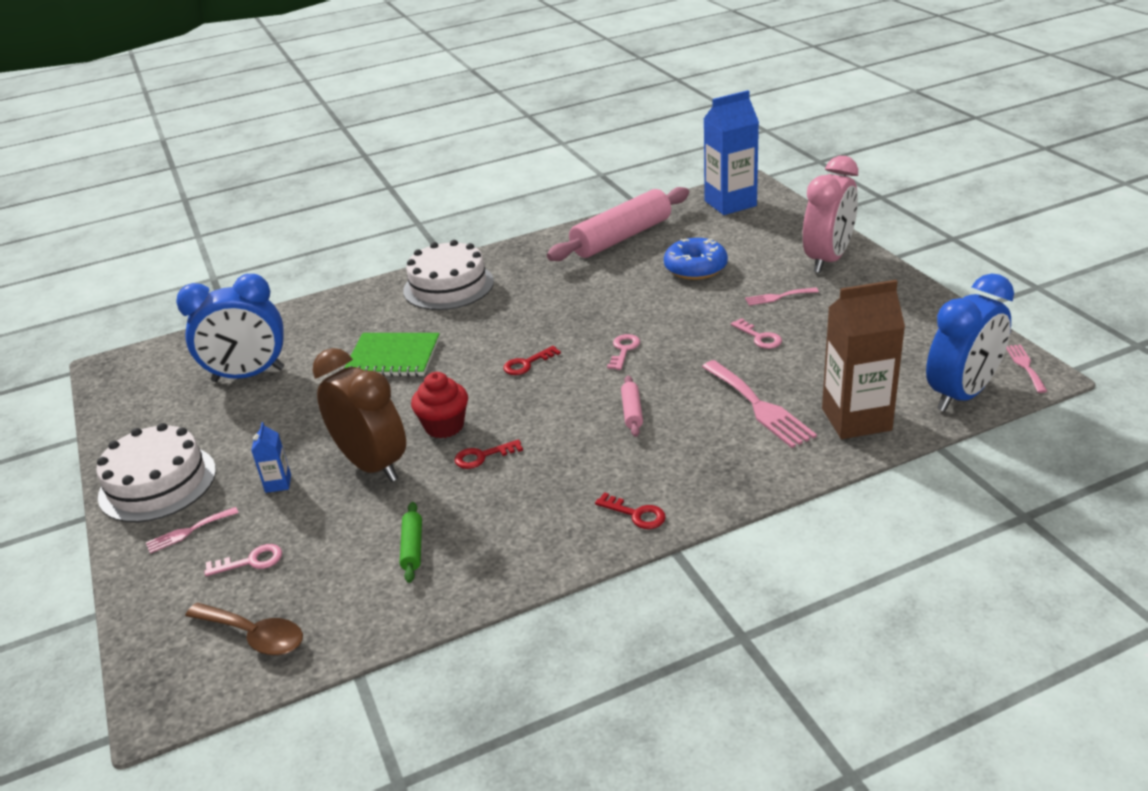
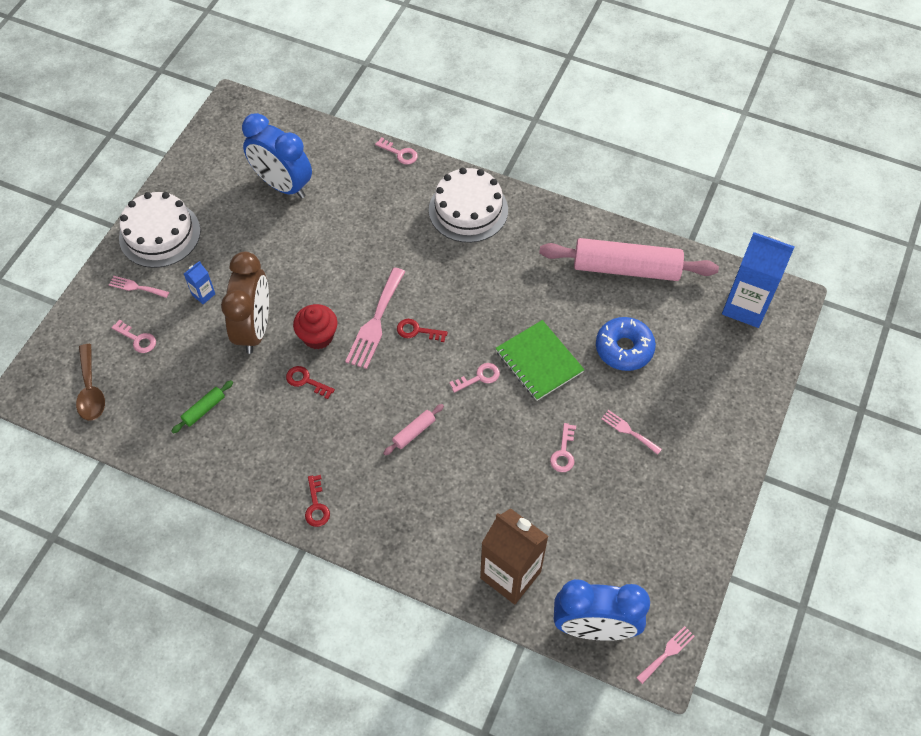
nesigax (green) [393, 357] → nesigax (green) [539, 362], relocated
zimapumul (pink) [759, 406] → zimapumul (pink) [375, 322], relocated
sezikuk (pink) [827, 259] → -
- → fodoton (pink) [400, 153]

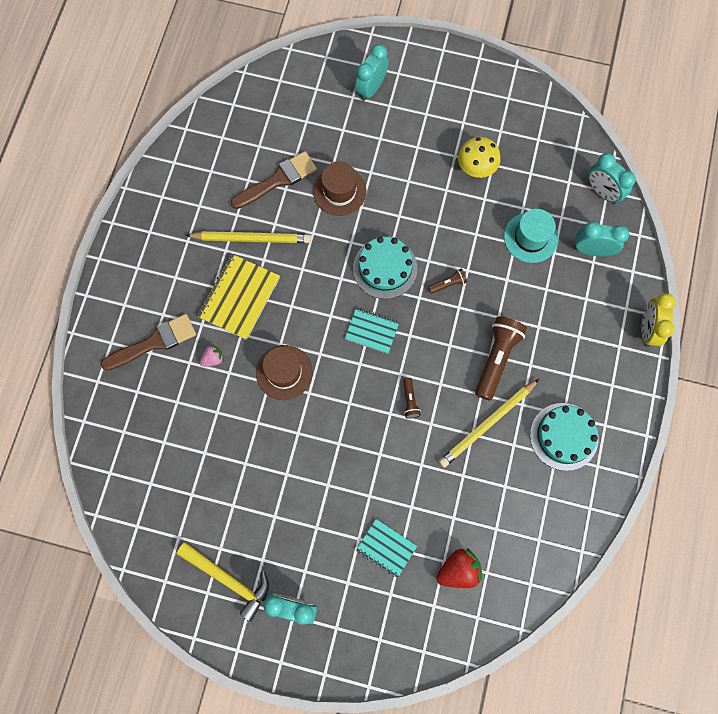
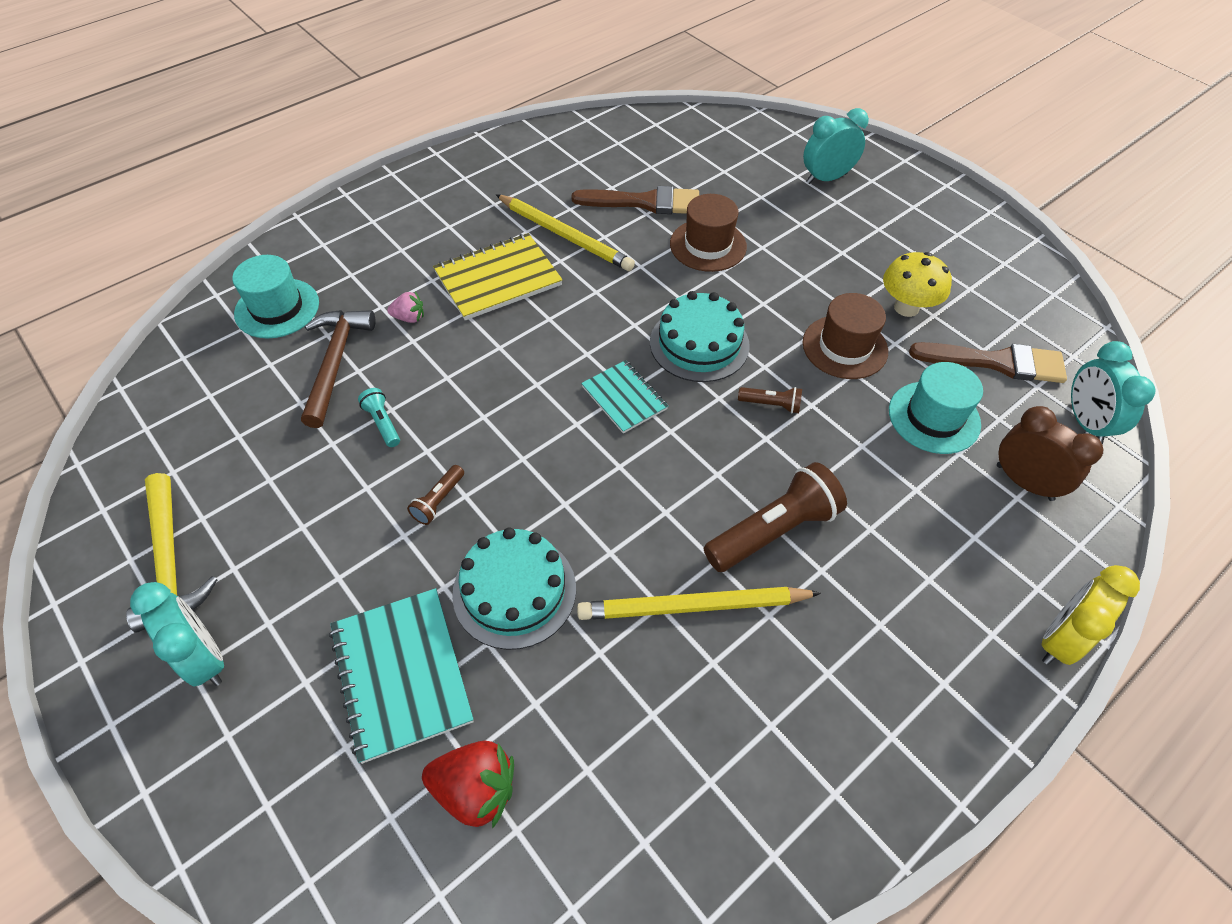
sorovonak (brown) [154, 342] → sorovonak (brown) [996, 362], relocated
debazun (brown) [284, 372] → debazun (brown) [844, 347], relocated
nesigax (turquoise) [386, 548] → nesigax (turquoise) [401, 674], x1.61
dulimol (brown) [410, 401] → dulimol (brown) [438, 501], relocated
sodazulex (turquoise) [564, 436] → sodazulex (turquoise) [514, 591], relocated
sezikuk (turquoise) [592, 250] → sezikuk (brown) [1024, 482]
- → debazun (turquoise) [277, 308]
- → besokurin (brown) [336, 363]
- → dulimol (turquoise) [382, 423]

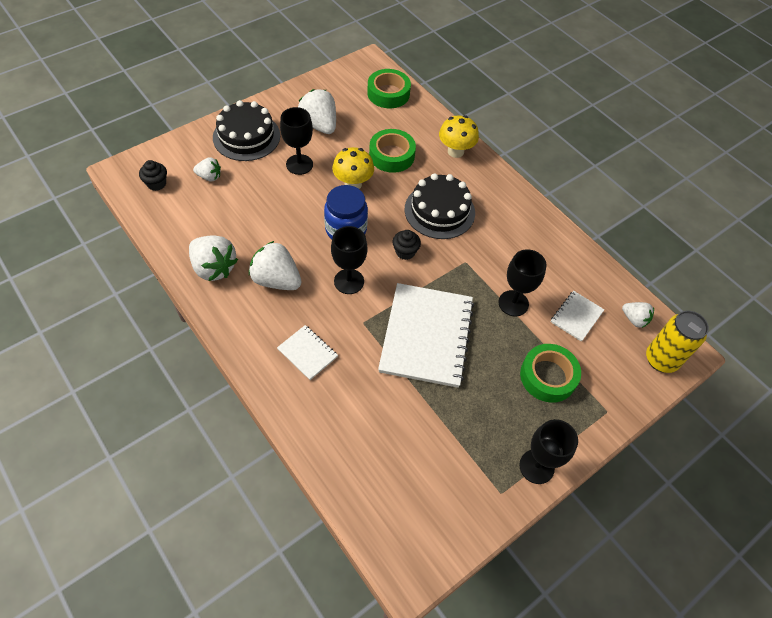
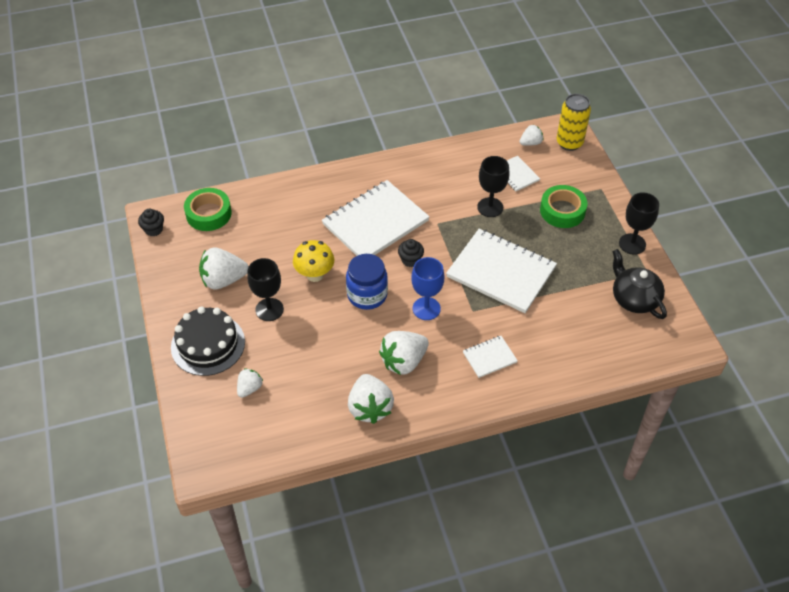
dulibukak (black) [156, 184] → dulibukak (black) [154, 230], relocated
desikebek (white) [214, 268] → desikebek (white) [370, 408], 105 degrees clockwise
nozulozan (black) [349, 281] → nozulozan (blue) [426, 308]
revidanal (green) [391, 155] → -
sodazulex (black) [439, 211] → nesigax (white) [375, 222]
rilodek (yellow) [455, 151] → -
- → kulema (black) [634, 298]

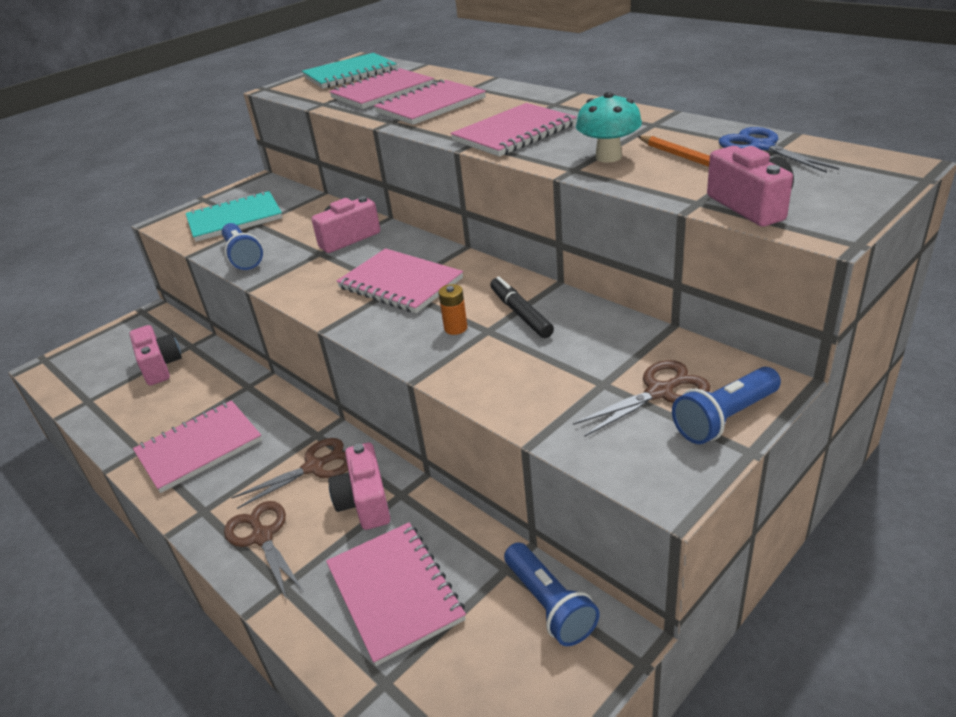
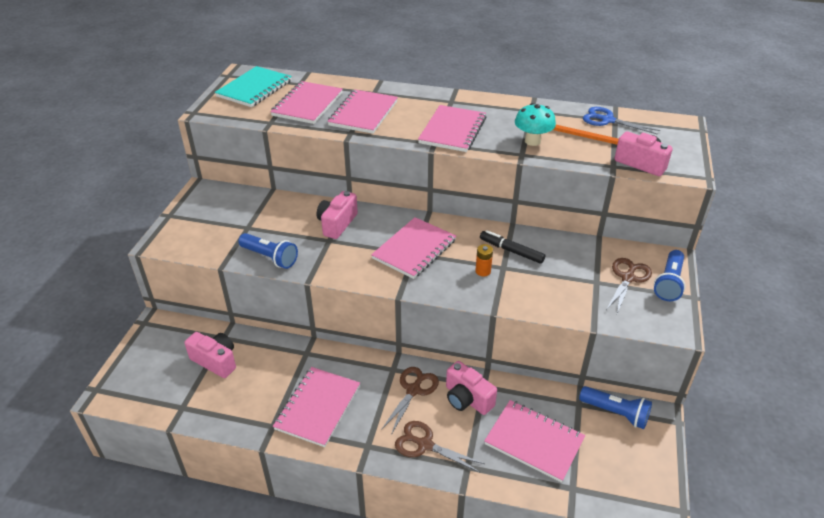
nesigax (turquoise) [235, 219] → -
nesigax (pink) [400, 283] → nesigax (pink) [414, 249], 60 degrees counterclockwise

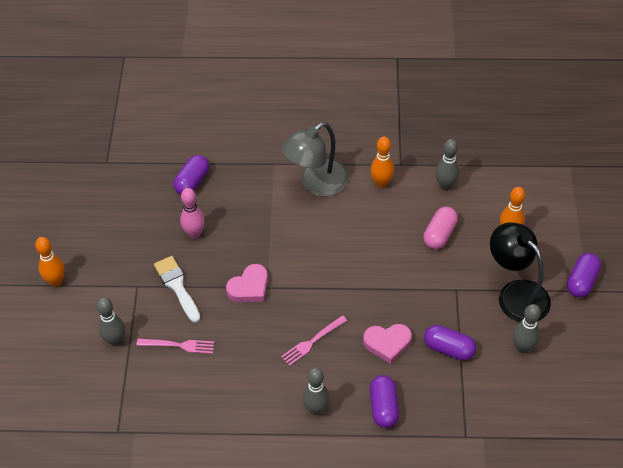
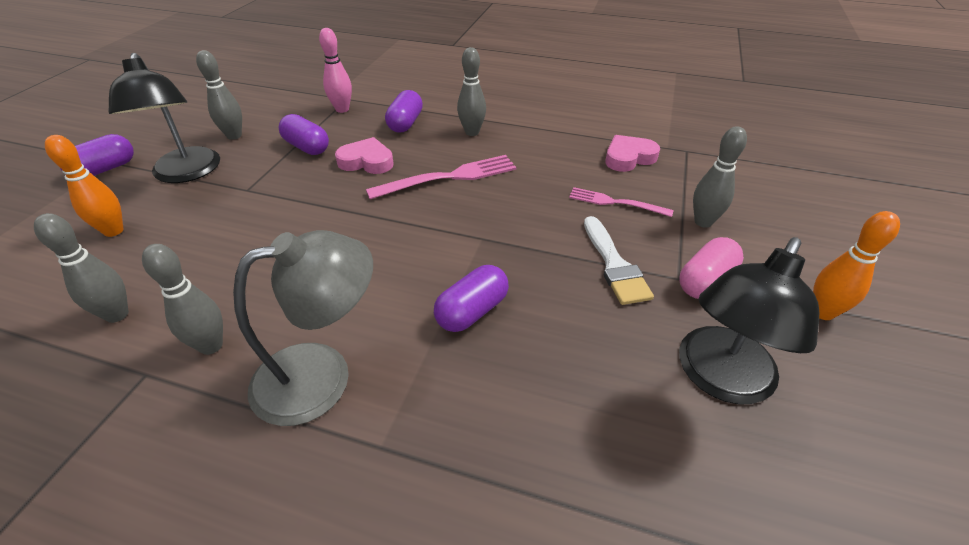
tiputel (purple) [192, 182] → tiputel (purple) [472, 311], relocated
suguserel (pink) [194, 233] → suguserel (pink) [342, 109], relocated
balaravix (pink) [249, 287] → balaravix (pink) [628, 158], relocated
zimapumul (pink) [312, 342] → zimapumul (pink) [450, 177], x1.59
suguserel (orange) [381, 183] → suguserel (grey) [211, 345]
tiputel (pink) [439, 234] → tiputel (pink) [705, 281], relocated
- → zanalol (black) [719, 379]

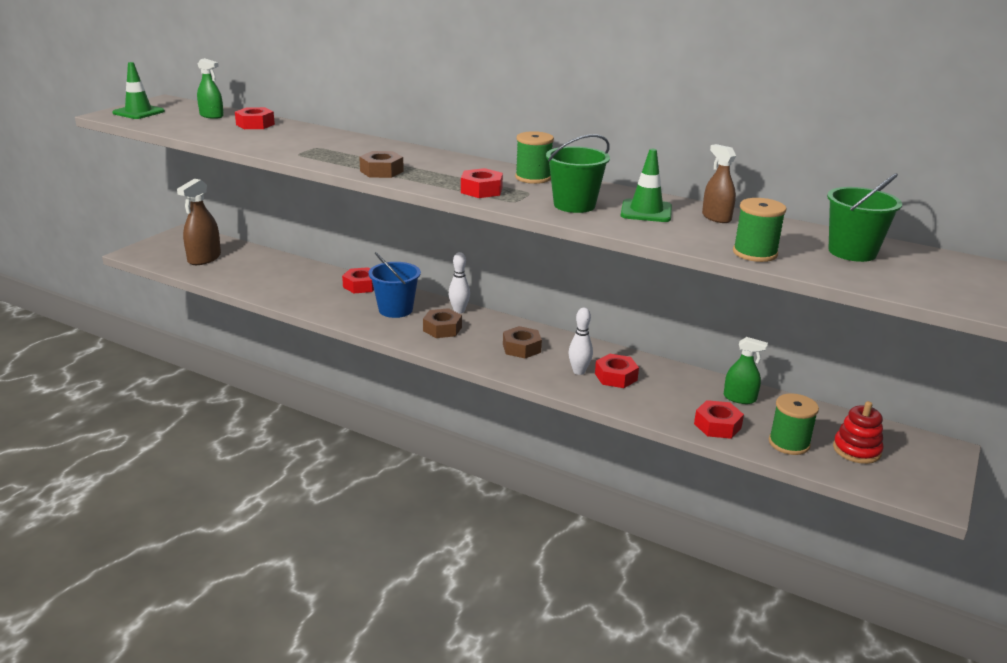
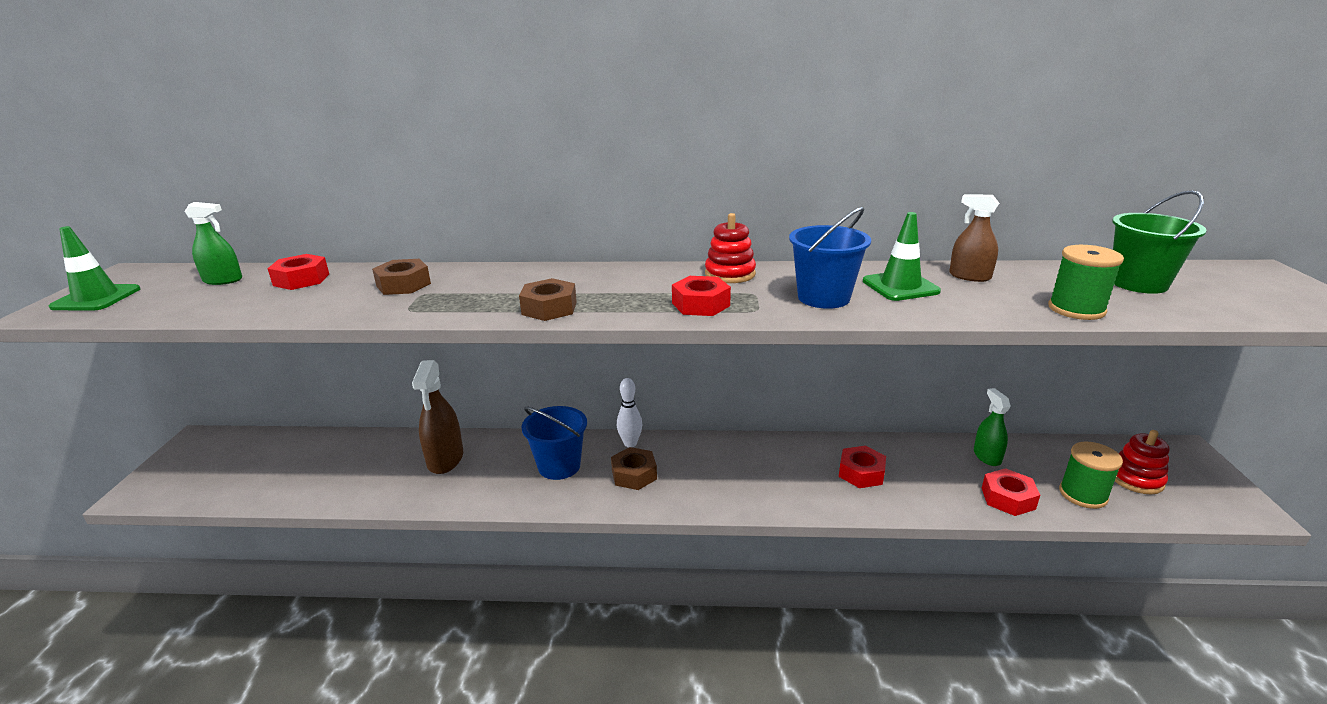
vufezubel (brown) [204, 258] → vufezubel (brown) [445, 459], relocated
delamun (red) [361, 286] → -
delamun (brown) [521, 348] → delamun (brown) [403, 285], relocated
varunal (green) [533, 178] → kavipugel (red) [730, 274]
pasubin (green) [574, 205] → pasubin (blue) [823, 298]
suguserel (white) [579, 371] → -
vufezubel (green) [739, 398] → vufezubel (green) [987, 456], 90 degrees counterclockwise

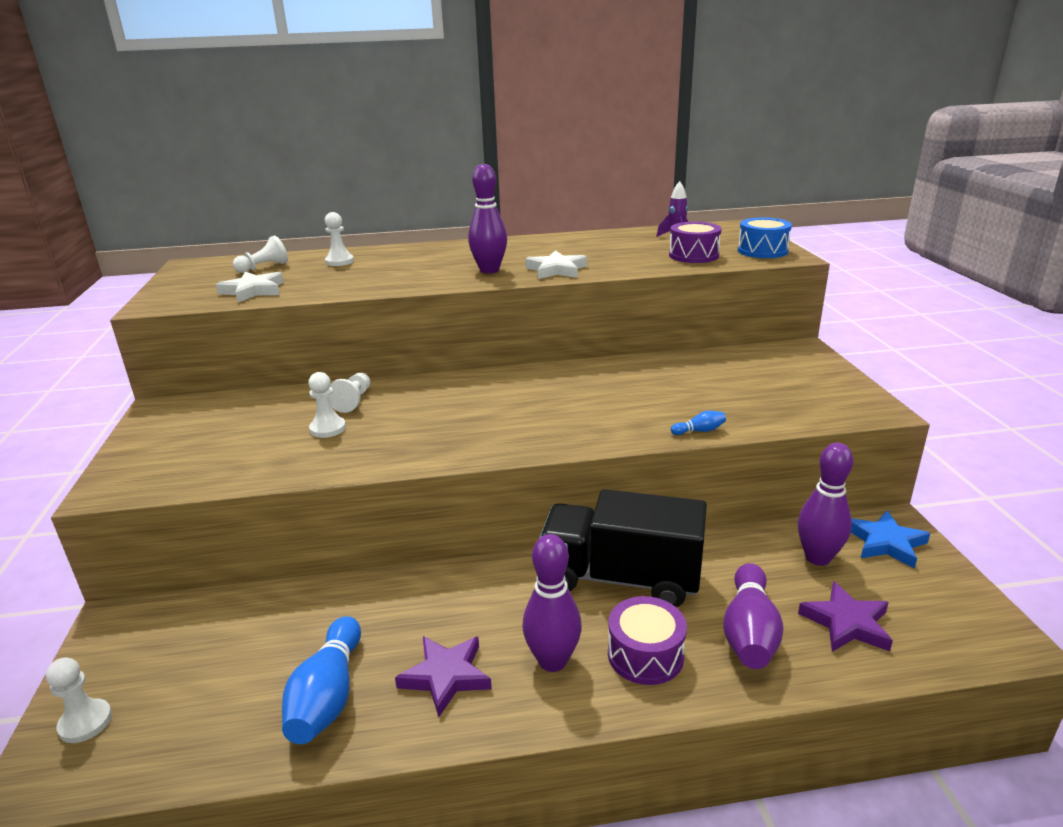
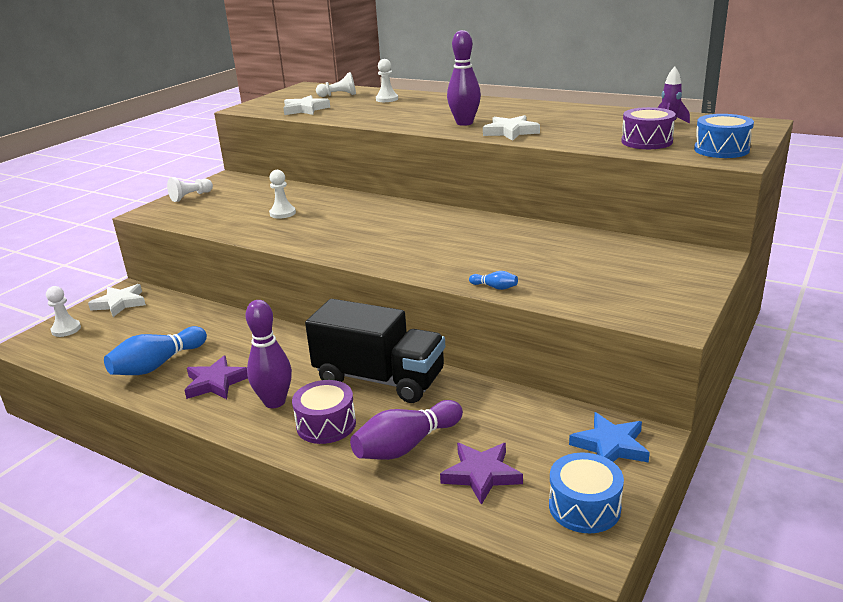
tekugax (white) [353, 401] → tekugax (white) [190, 197], relocated
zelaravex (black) [621, 578] → zelaravex (black) [379, 379], 150 degrees clockwise
suguserel (purple) [818, 557] → -
- → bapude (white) [120, 303]
- → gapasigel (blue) [584, 507]

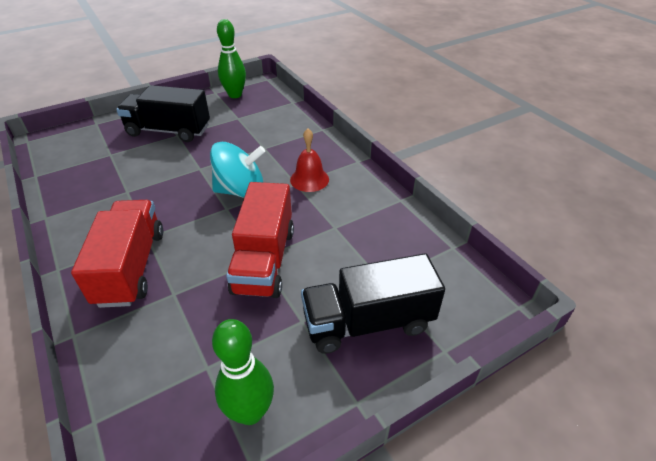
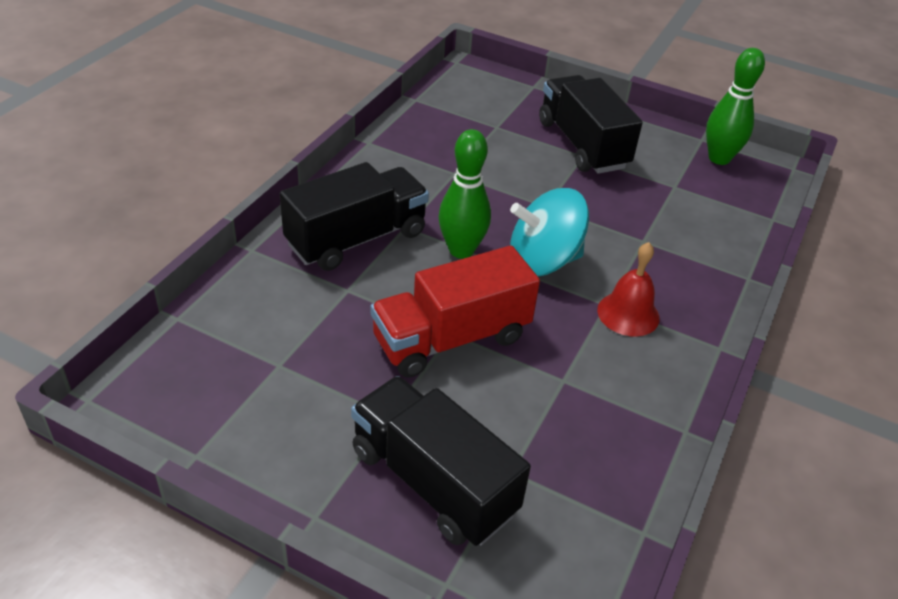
zelaravex (red) [131, 267] → zelaravex (black) [356, 239]
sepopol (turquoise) [241, 191] → sepopol (turquoise) [543, 261], 120 degrees clockwise
suguserel (green) [250, 412] → suguserel (green) [461, 250], relocated

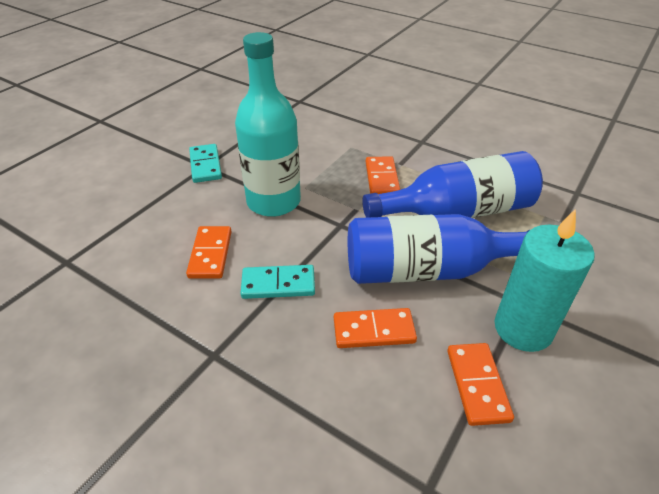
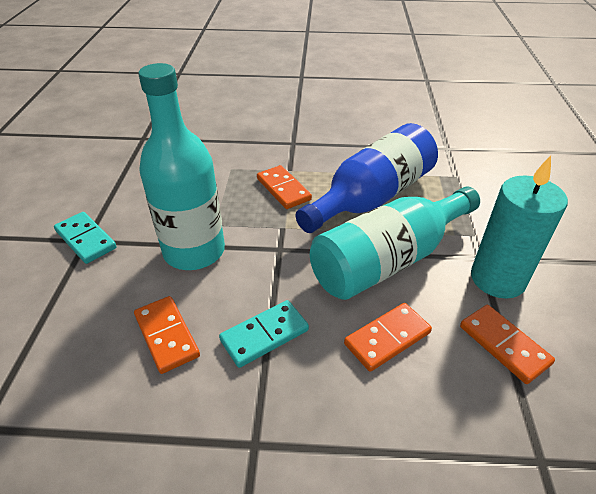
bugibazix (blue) [428, 270] → bugibazix (turquoise) [388, 260]

